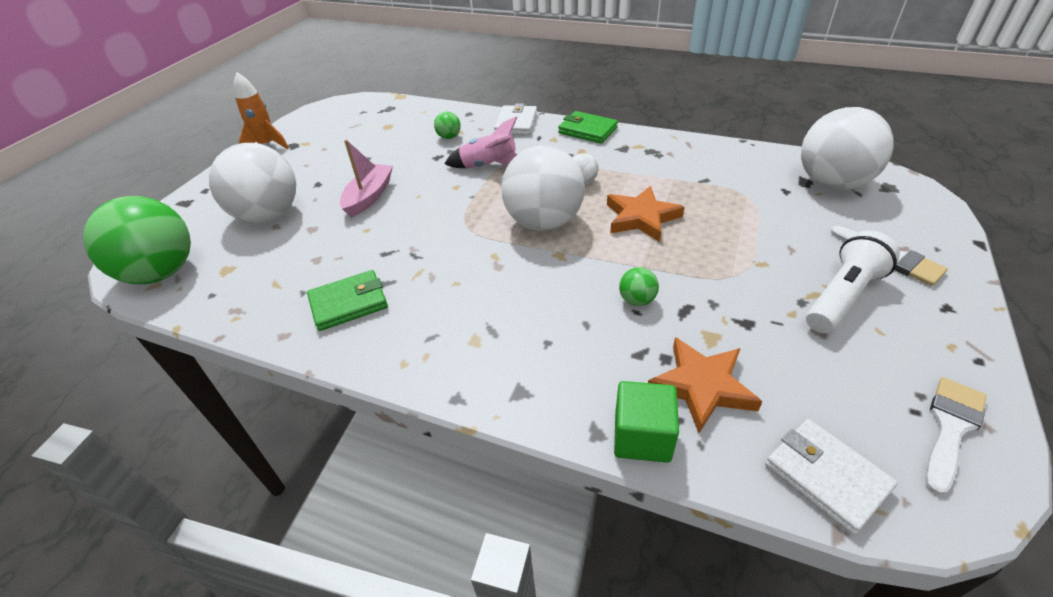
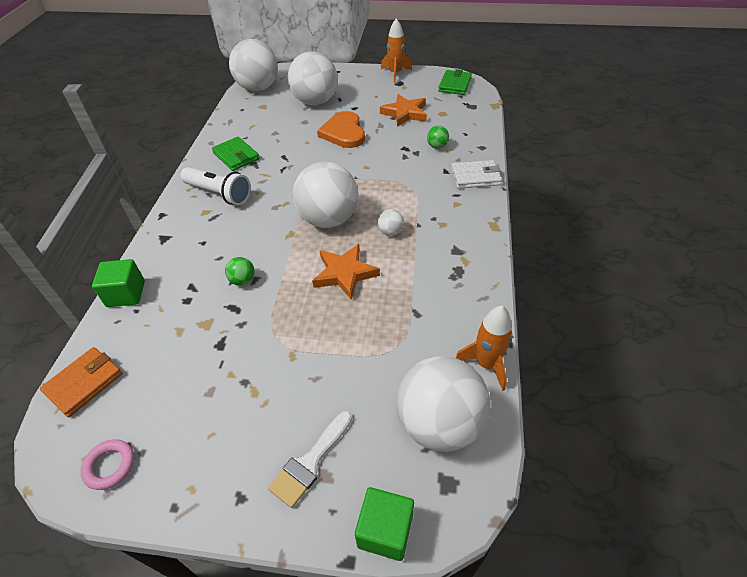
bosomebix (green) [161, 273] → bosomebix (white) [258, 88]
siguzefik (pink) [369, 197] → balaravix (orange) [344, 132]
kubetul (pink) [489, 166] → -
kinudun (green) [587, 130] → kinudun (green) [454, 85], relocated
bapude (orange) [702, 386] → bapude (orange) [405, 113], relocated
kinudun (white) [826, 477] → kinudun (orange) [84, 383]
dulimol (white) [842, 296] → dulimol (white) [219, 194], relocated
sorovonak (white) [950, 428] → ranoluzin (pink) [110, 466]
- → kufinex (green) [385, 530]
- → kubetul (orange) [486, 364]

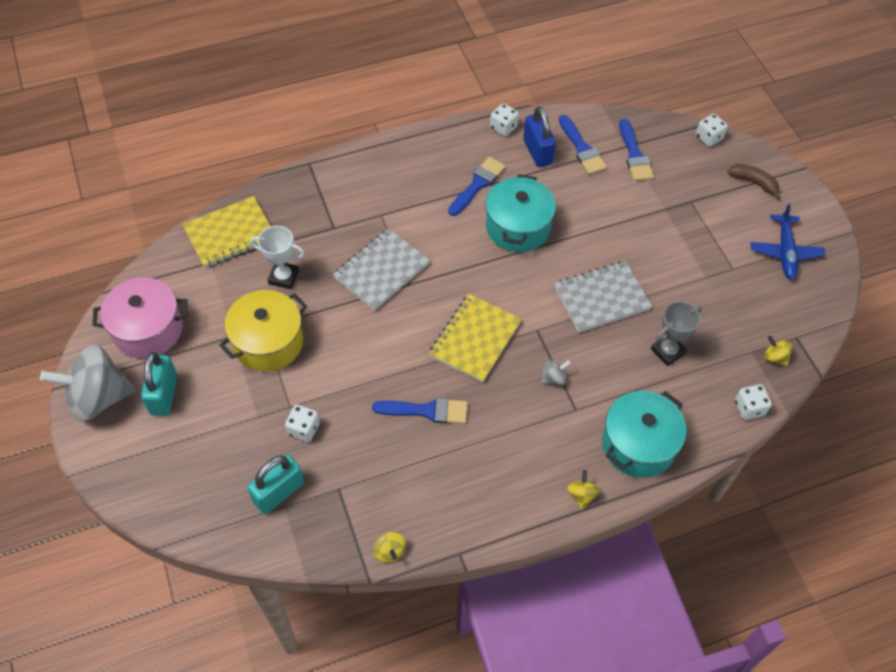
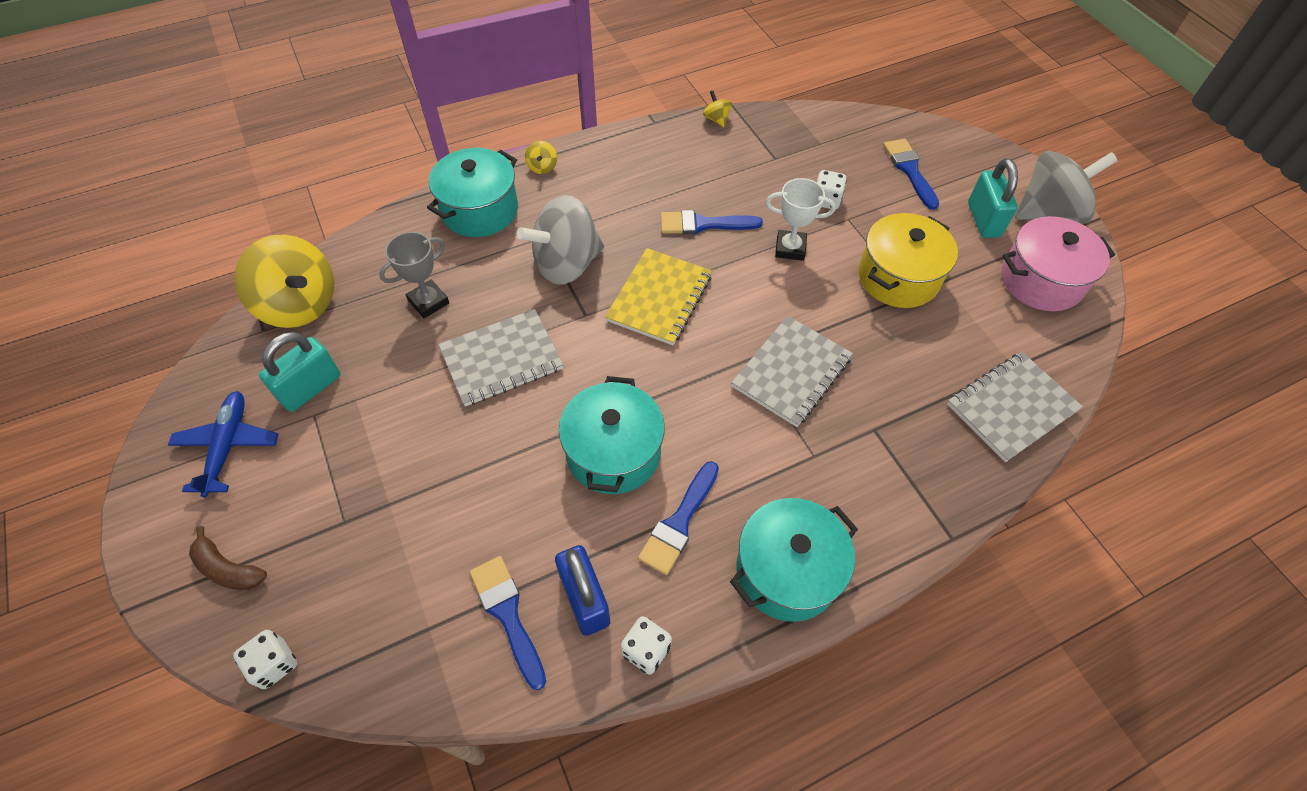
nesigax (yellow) [230, 233] → nesigax (grey) [1011, 408]
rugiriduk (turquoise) [279, 492] → rugiriduk (turquoise) [310, 388], relocated
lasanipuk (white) [283, 277] → lasanipuk (white) [790, 248], relocated
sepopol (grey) [553, 378] → sepopol (grey) [566, 264], x2.45
sorovonak (blue) [634, 155] → sorovonak (blue) [910, 170], relocated
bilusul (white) [749, 408] → -
sepopol (yellow) [774, 357] → sepopol (yellow) [300, 305], x2.45
- → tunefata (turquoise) [787, 571]

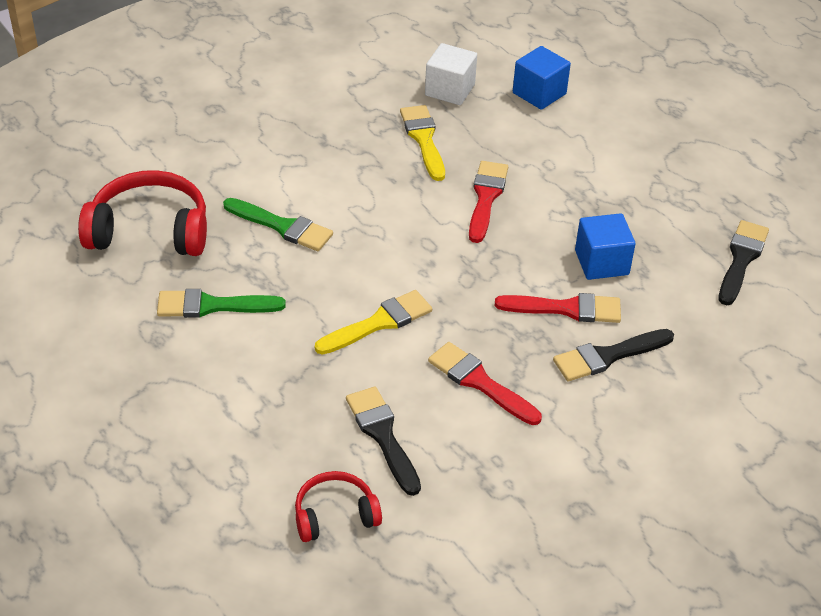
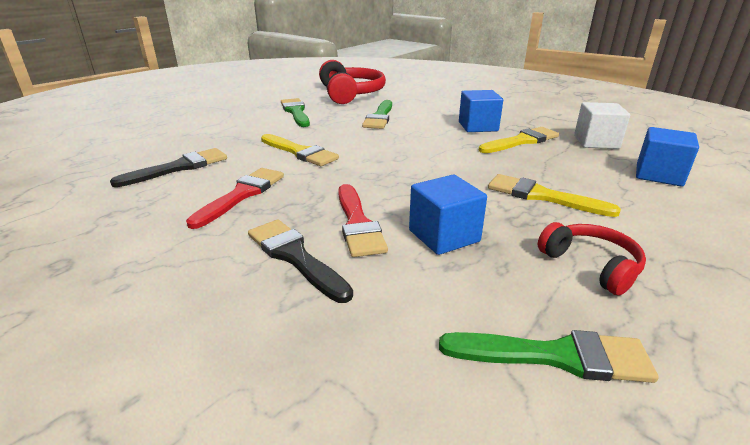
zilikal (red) [335, 515] → zilikal (red) [591, 265], relocated
sorovonak (red) [486, 198] → -
sorovonak (black) [741, 259] → sorovonak (green) [555, 356]
- → kufinex (blue) [478, 126]
- → sorovonak (yellow) [542, 196]

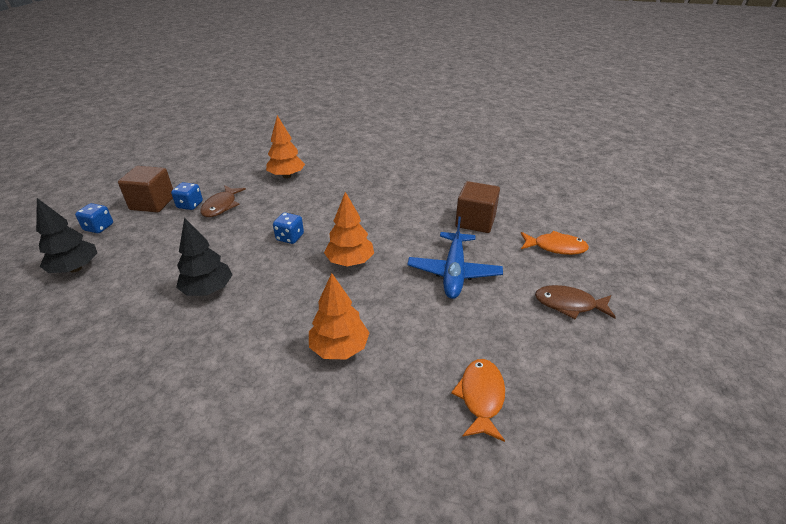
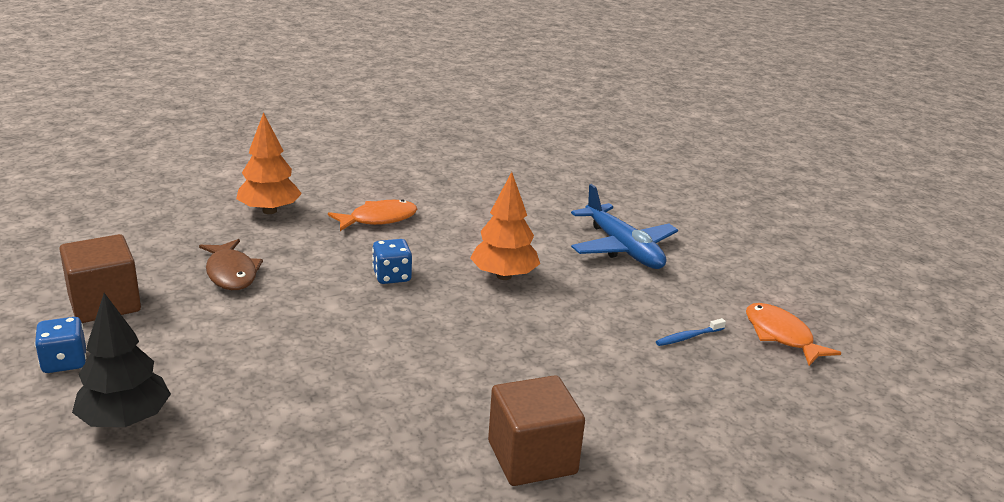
bilusul (blue) [190, 205] → -
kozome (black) [208, 290] → -
kozome (orange) [339, 348] → -
kufinex (brown) [475, 221] → kufinex (brown) [532, 457], relocated
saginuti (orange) [555, 247] → saginuti (orange) [378, 219], relocated
saginuti (brown) [569, 304] → -
- → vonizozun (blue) [688, 337]

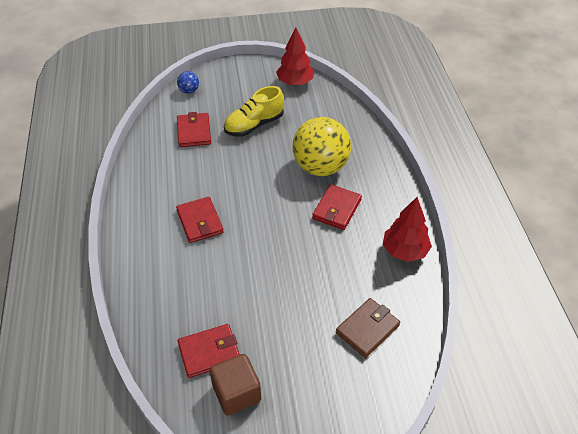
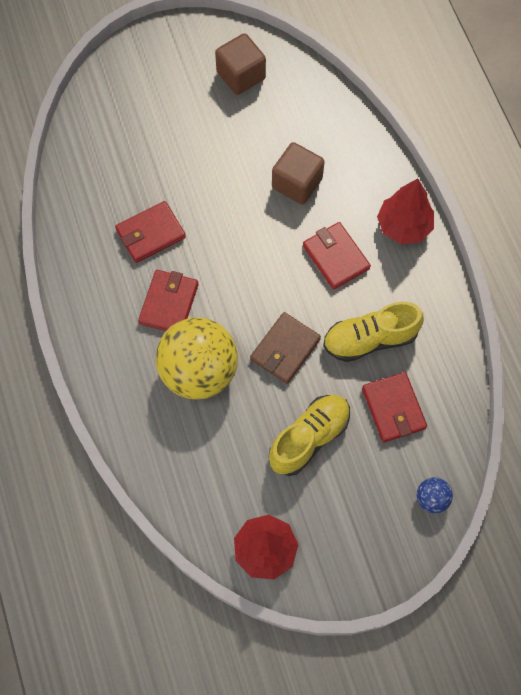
kinudun (red) [209, 352] → kinudun (red) [150, 233], relocated
kinudun (brown) [367, 329] → kinudun (brown) [285, 349], relocated
kozome (red) [404, 251] → kozome (red) [404, 226], relocated
- → kufinex (brown) [297, 183]
- → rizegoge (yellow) [370, 339]

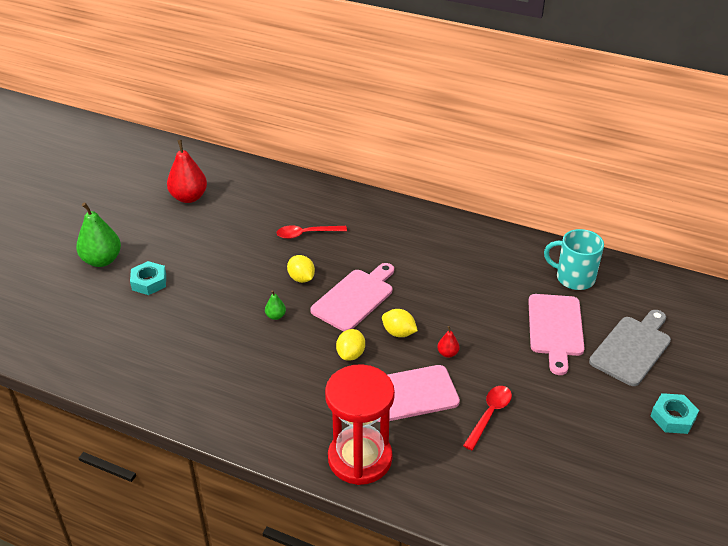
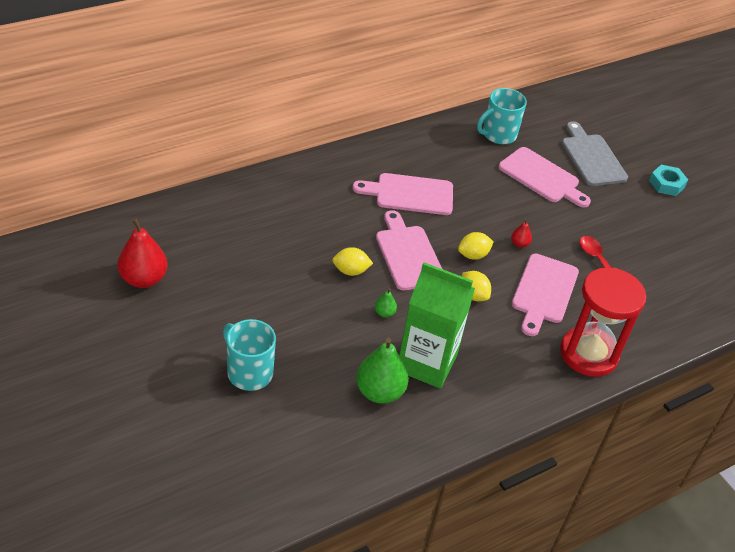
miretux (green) [102, 260] → miretux (green) [379, 392], relocated
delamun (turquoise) [149, 282] → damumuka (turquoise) [249, 372]
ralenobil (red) [306, 234] → -
- → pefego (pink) [410, 194]
- → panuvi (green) [426, 363]

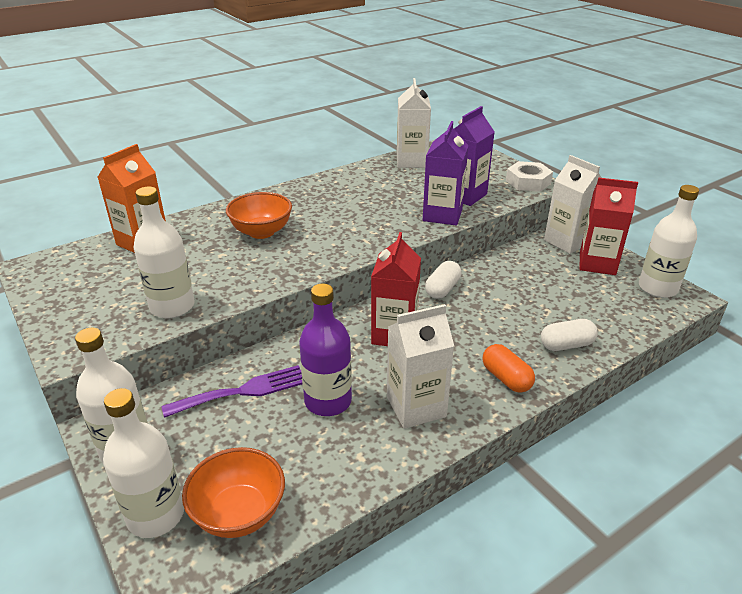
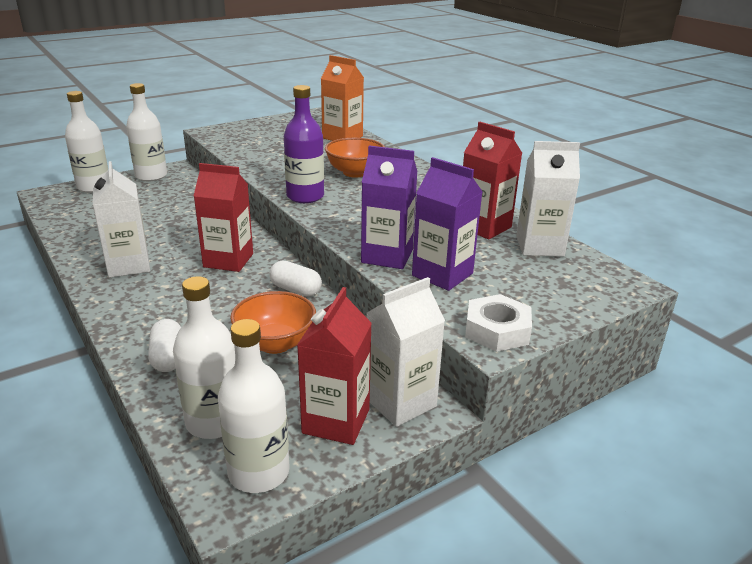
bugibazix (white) [172, 307] → bugibazix (white) [214, 422], relocated
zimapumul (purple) [243, 391] → -
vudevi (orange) [239, 513] → vudevi (orange) [275, 343], relocated
bugibazix (purple) [328, 401] → bugibazix (purple) [305, 196], relocated
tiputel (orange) [506, 378] → -
- → panuvi (red) [484, 227]

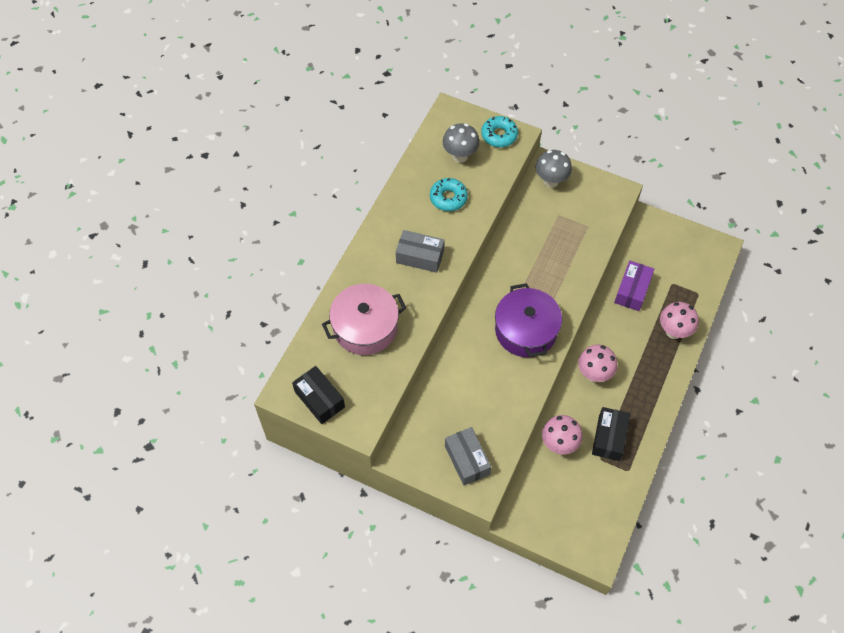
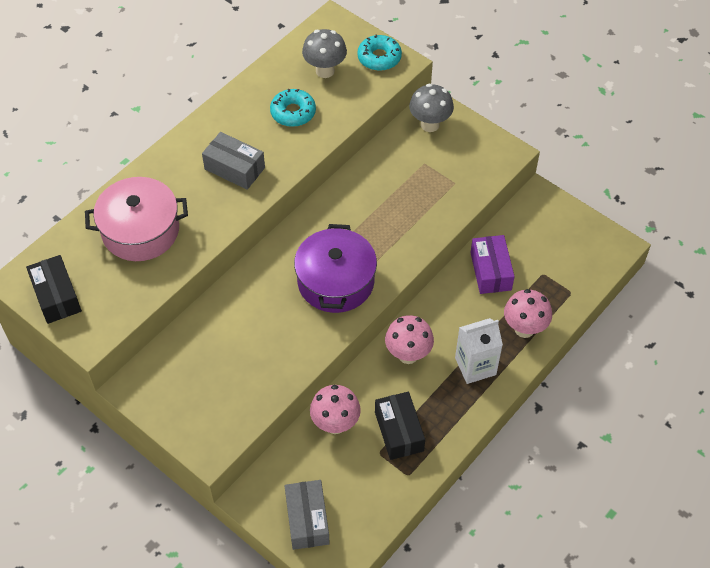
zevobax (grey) [467, 460] → zevobax (grey) [307, 520], relocated
zevobax (black) [609, 438] → zevobax (black) [399, 431], 45 degrees counterclockwise
zevobax (purple) [632, 290] → zevobax (purple) [490, 271], 45 degrees counterclockwise
- → panuvi (white) [475, 366]

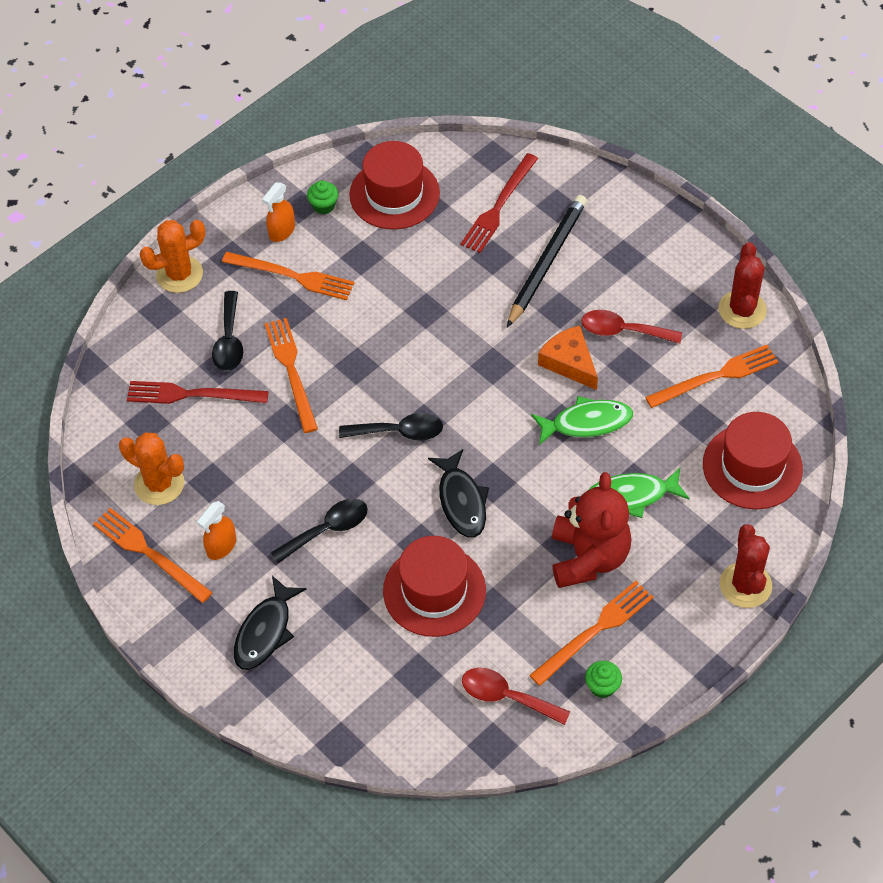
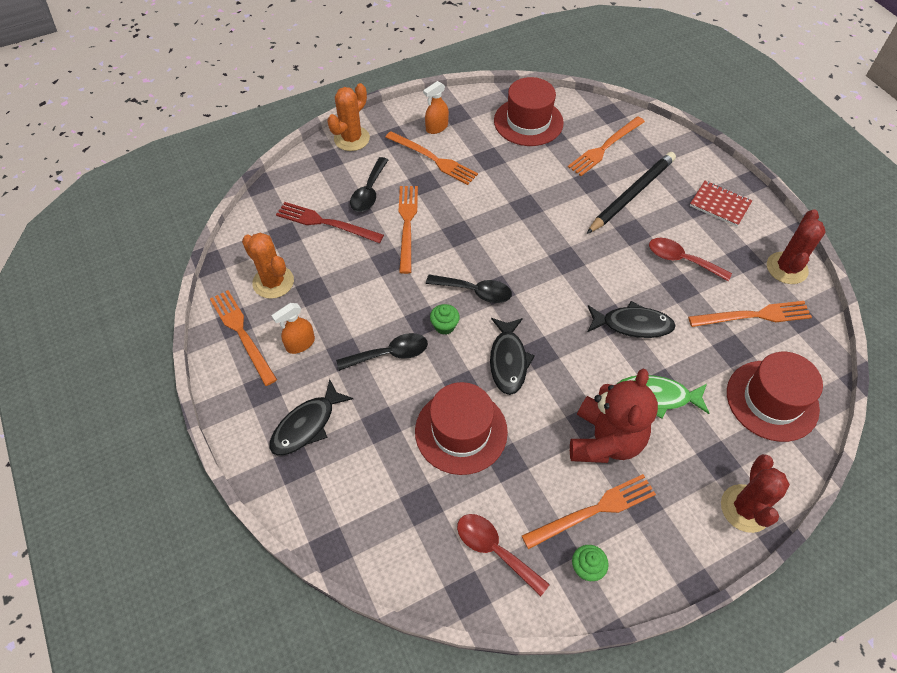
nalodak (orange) [179, 274] → nalodak (orange) [351, 139], 45 degrees counterclockwise
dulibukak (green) [323, 206] → dulibukak (green) [444, 326], relocated
zimapumul (red) [499, 206] → zimapumul (orange) [605, 147]
saginuti (green) [586, 423] → saginuti (black) [632, 324]
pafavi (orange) [569, 362] → -
- → nesigax (red) [720, 204]

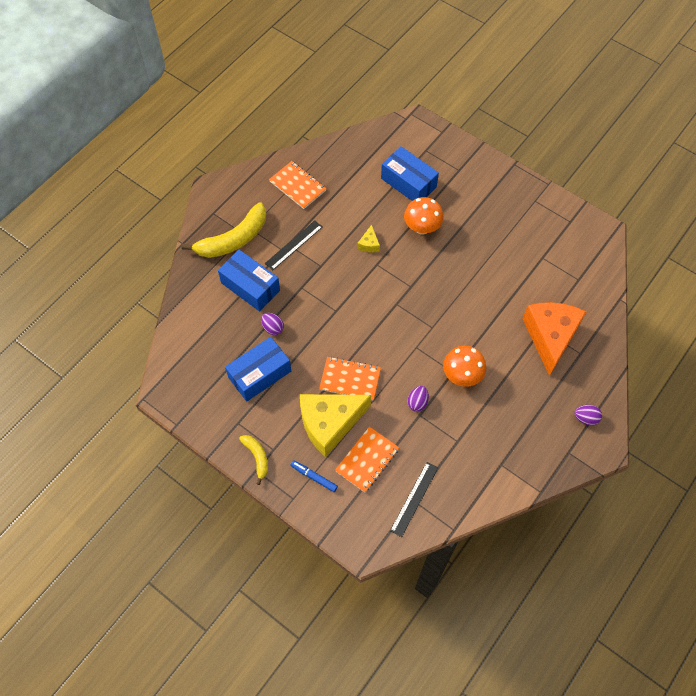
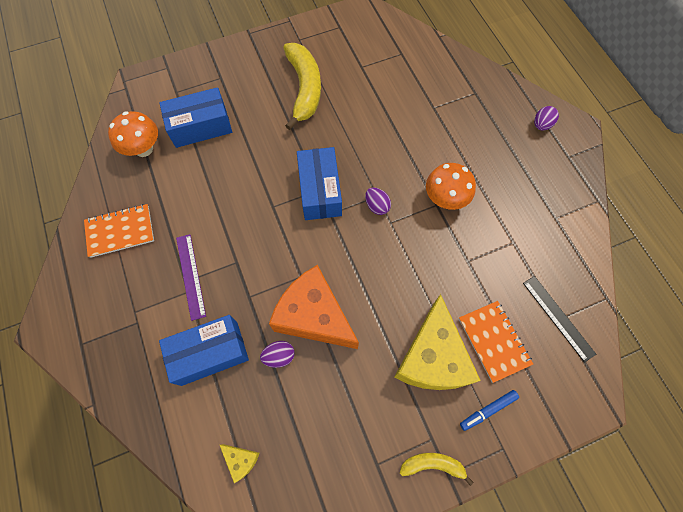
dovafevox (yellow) [233, 239] → dovafevox (yellow) [304, 89], relocated
zevobax (blue) [260, 374] → zevobax (blue) [320, 191], relocated
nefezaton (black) [293, 245] → nefezaton (purple) [190, 276]
nesigax (orange) [350, 379] → -
pafavi (yellow) [369, 244] → pafavi (yellow) [241, 460], relocated
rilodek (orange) [422, 228] → rilodek (orange) [144, 149], relocated
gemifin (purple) [417, 402] → gemifin (purple) [377, 206], relocated
pafavi (orange) [550, 337] → pafavi (orange) [314, 316], relocated

